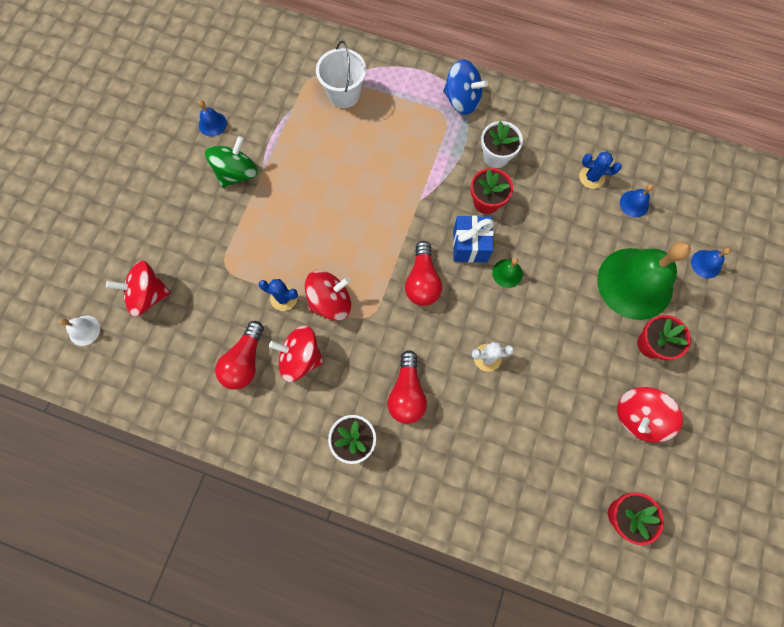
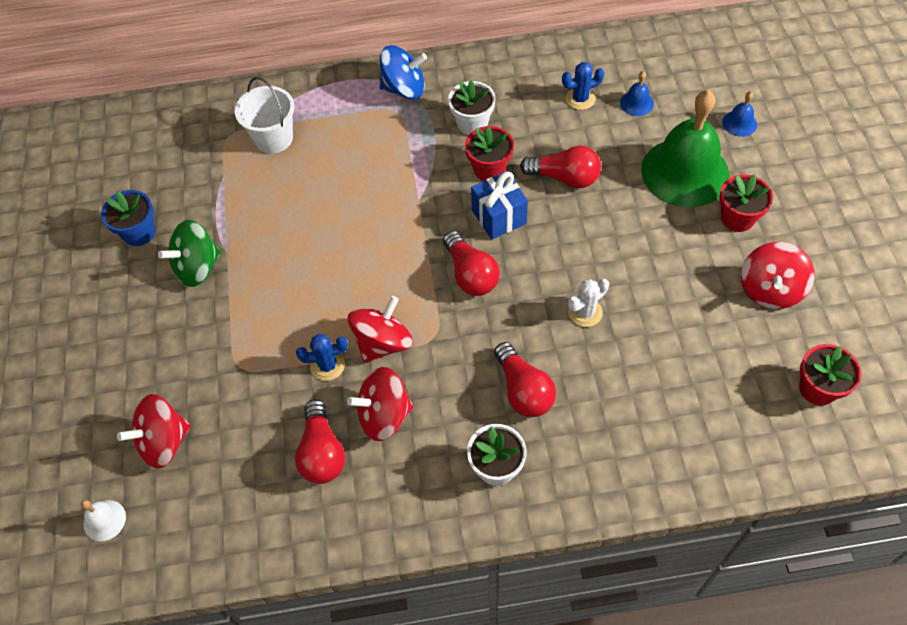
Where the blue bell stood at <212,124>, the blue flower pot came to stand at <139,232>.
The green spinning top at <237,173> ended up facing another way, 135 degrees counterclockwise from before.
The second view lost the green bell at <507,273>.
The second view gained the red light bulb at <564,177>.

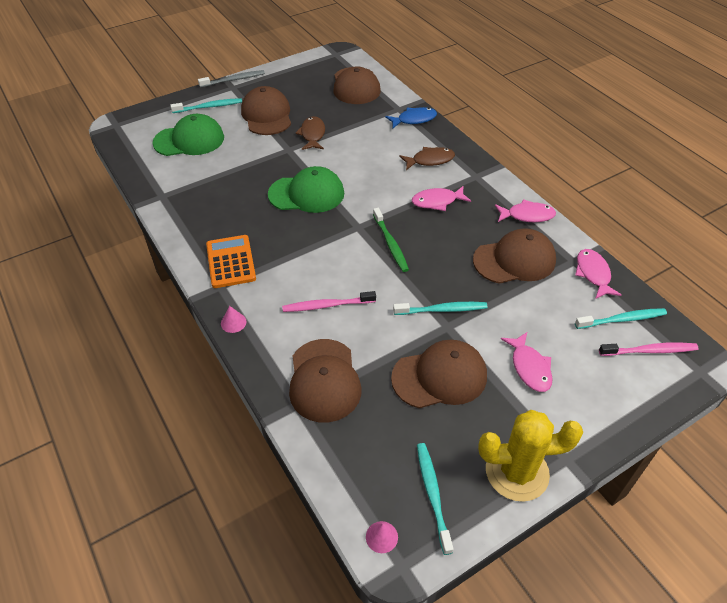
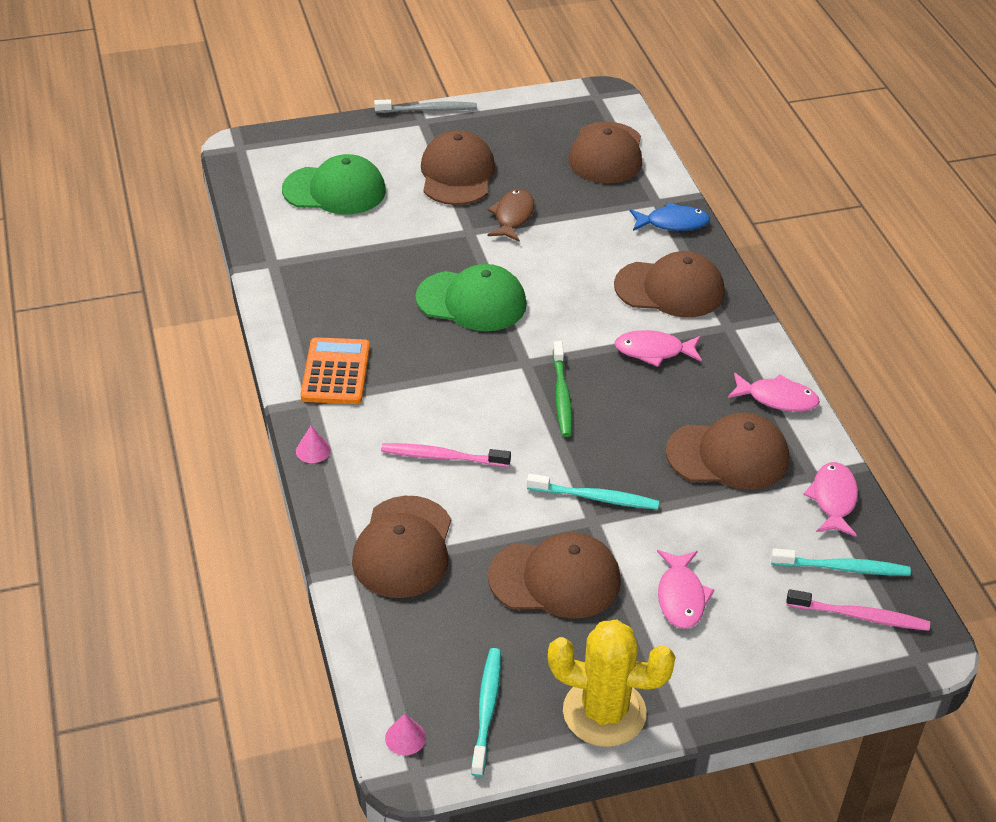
The second view lost the turquoise toothbrush at <209,107>.
Where the brown fish stood at <430,160>, the brown cap came to stand at <670,289>.

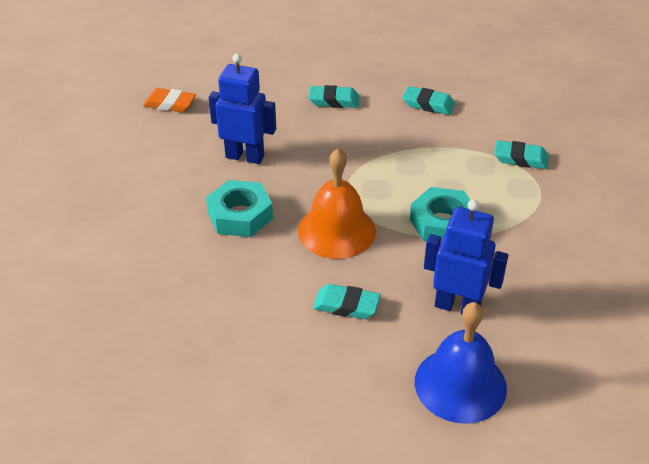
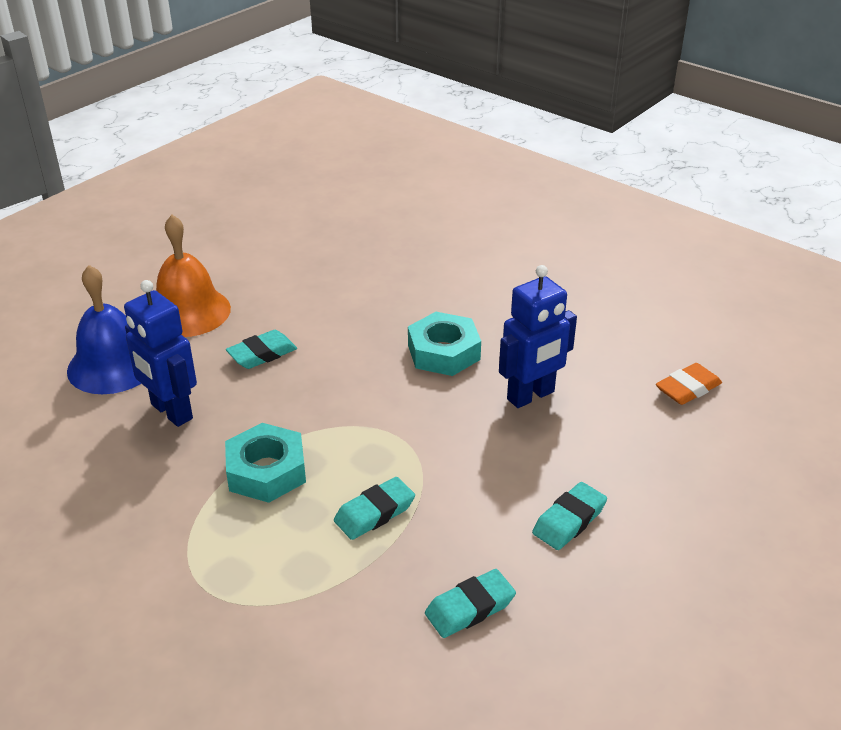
The turquoise eraser ended up elsewhere, having gone from <520,158> to <374,513>.
The orange bell ended up elsewhere, having gone from <337,230> to <188,312>.
The blue robot at <457,306> ended up facing another way, 75 degrees clockwise from before.

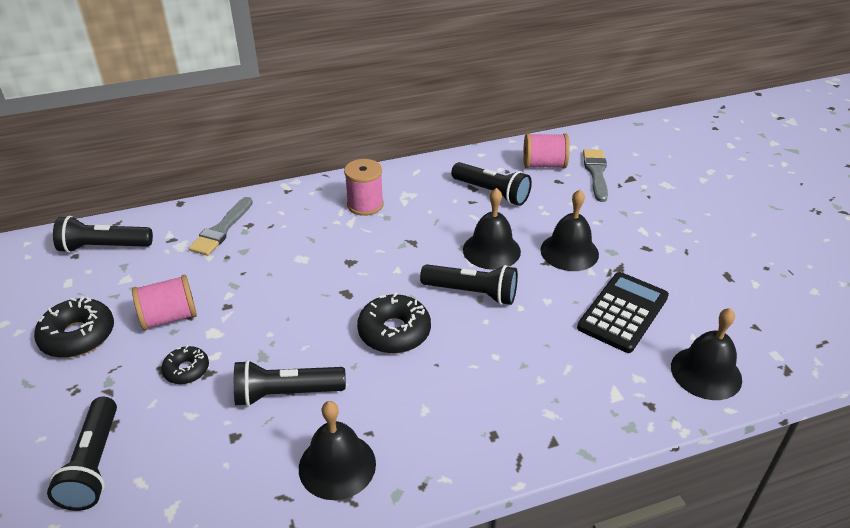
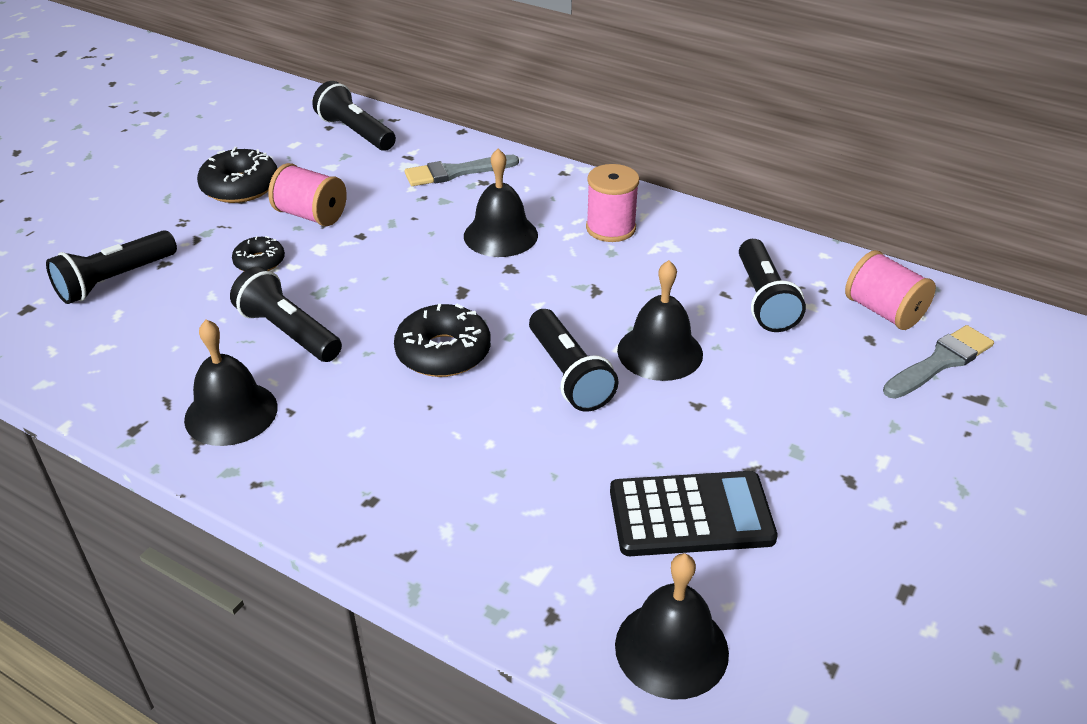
The black bell ended up elsewhere, having gone from <569,252> to <500,235>.

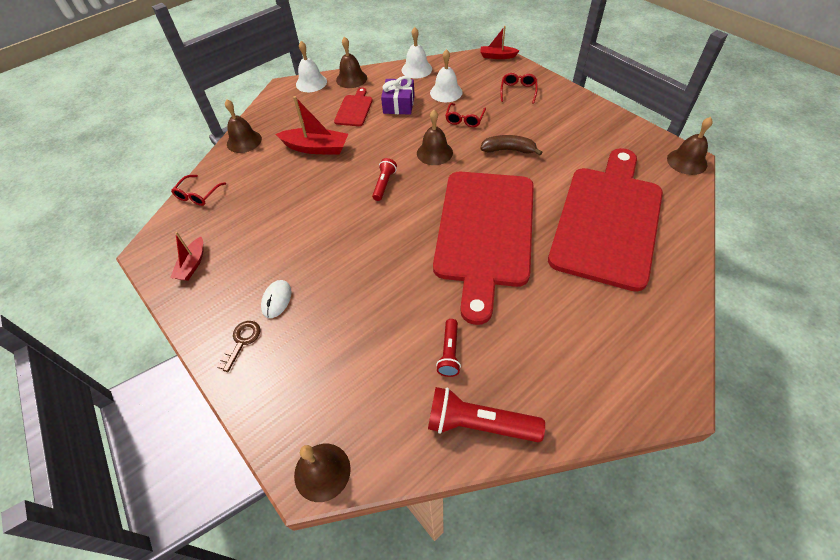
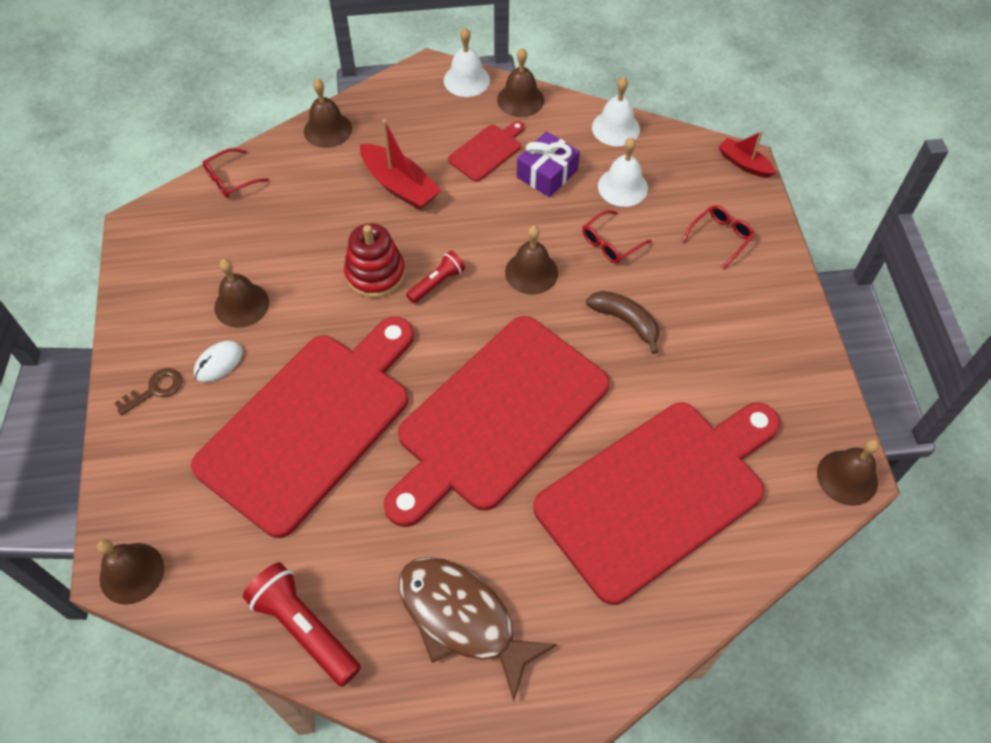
The second view lost the red boat at <192,264>.
The second view lost the red flashlight at <449,353>.
The second view gained the red stacking toy at <375,274>.
The second view gained the brown bell at <241,304>.
The second view gained the red cutting board at <311,425>.
The second view gained the brown fish at <463,619>.

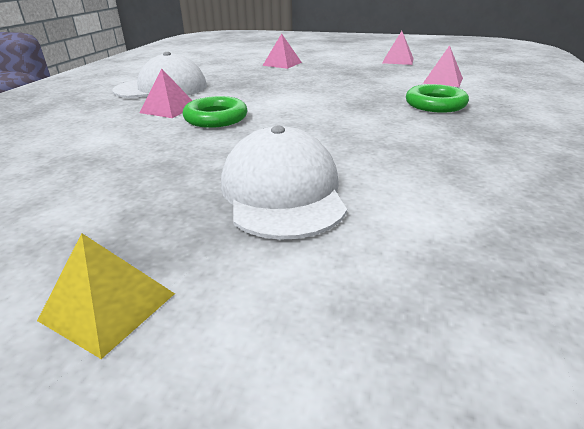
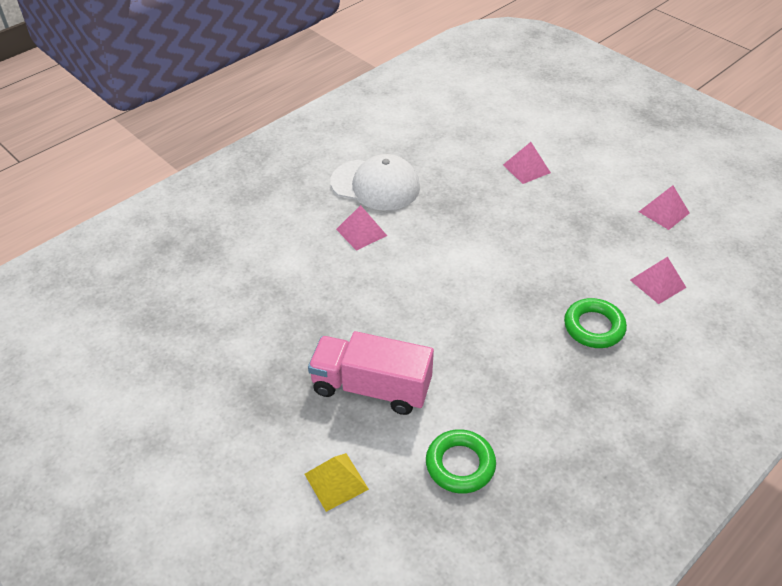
The green ring ended up elsewhere, having gone from <216,118> to <460,465>.
Where the white cap stood at <282,192>, the pink truck came to stand at <371,387>.
The yellow pyramid ended up elsewhere, having gone from <108,306> to <336,481>.

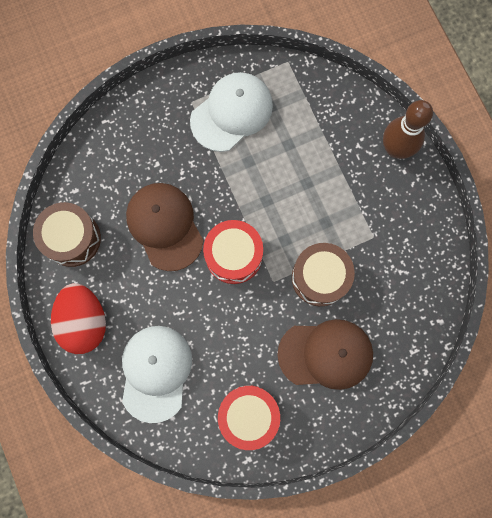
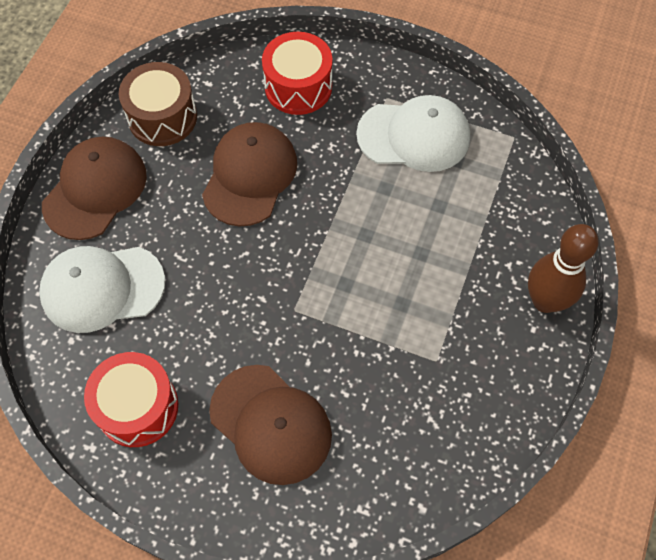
The red drum ended up elsewhere, having gone from <233,255> to <298,87>.
The second view lost the brown drum at <320,277>.
Where the red egg stood at <84,321>, the brown cap came to stand at <95,190>.
The white cap at <155,372> ended up facing another way, 150 degrees counterclockwise from before.

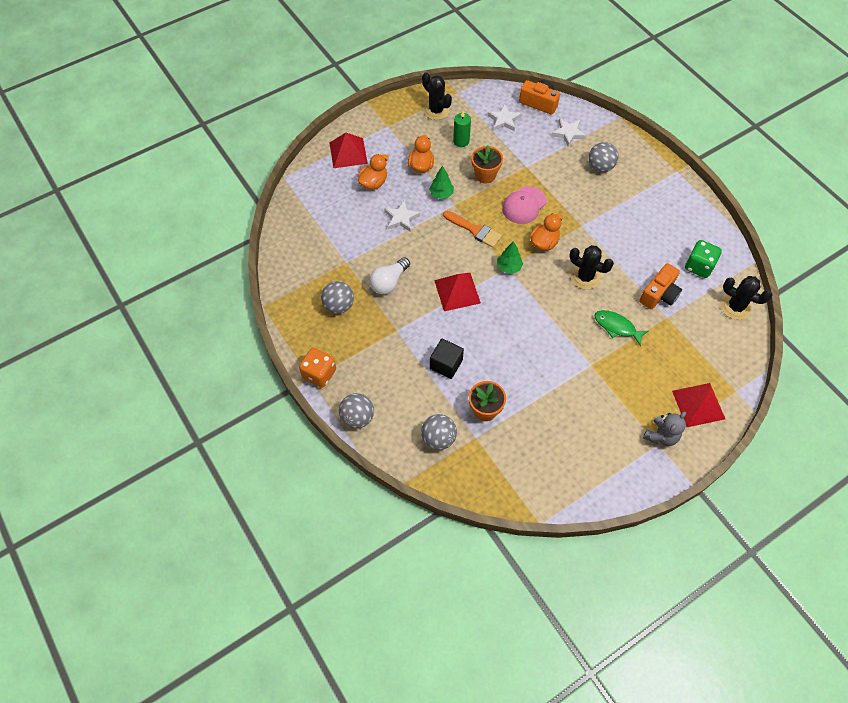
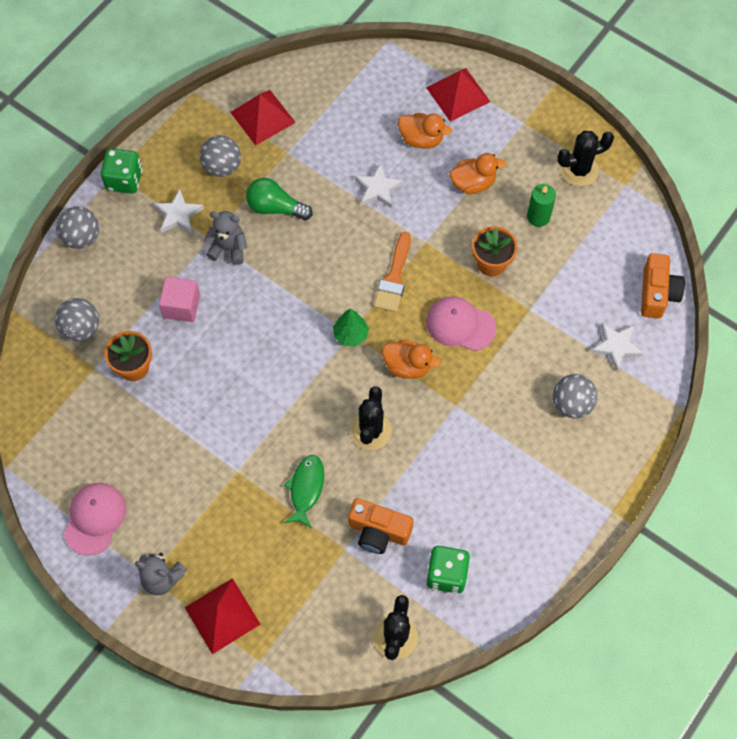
The black cactus at <436,110> ended up facing another way, 45 degrees clockwise from before.
The white star ended up elsewhere, having gone from <504,120> to <178,215>.
The second view lost the green tree at <441,194>.
What was the white light bulb at <389,282> turned into the green light bulb at <275,208>.
The red pyramid ended up elsewhere, having gone from <457,291> to <262,117>.
What was the black cube at <446,364> turned into the pink cube at <181,306>.
What was the orange dice at <319,374> turned into the green dice at <124,180>.
The second view gained the grey teddy bear at <228,248>.
The second view gained the pink cap at <95,518>.

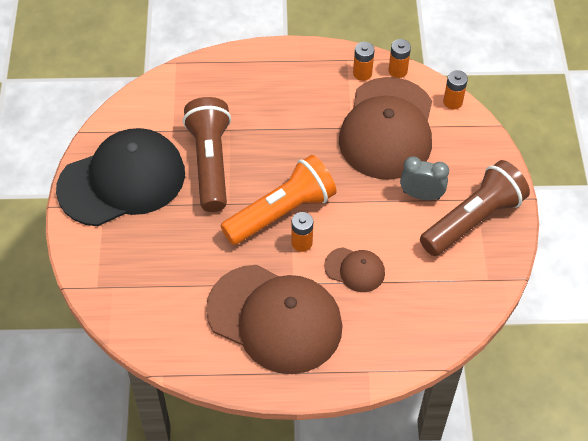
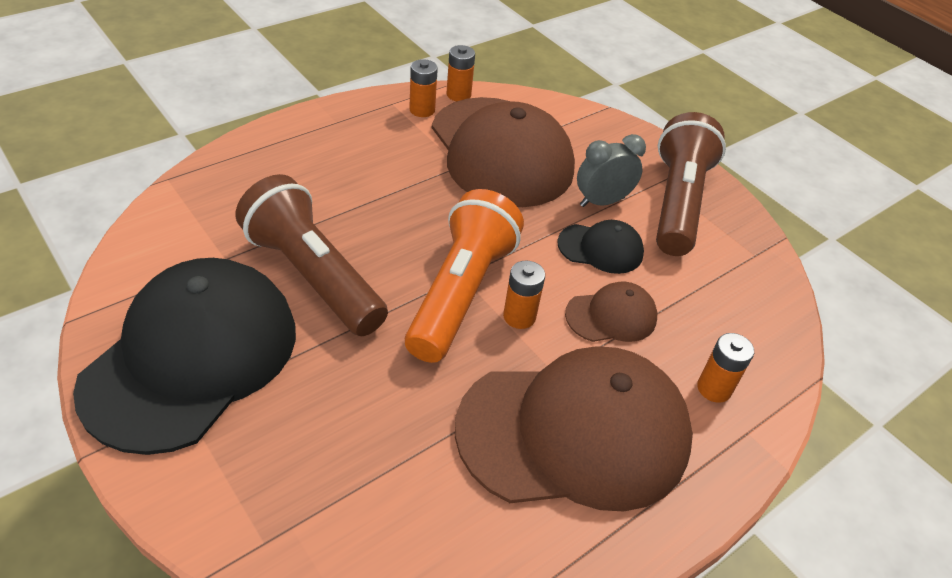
The orange battery ended up elsewhere, having gone from <452,102> to <714,388>.
The second view gained the black cap at <600,248>.

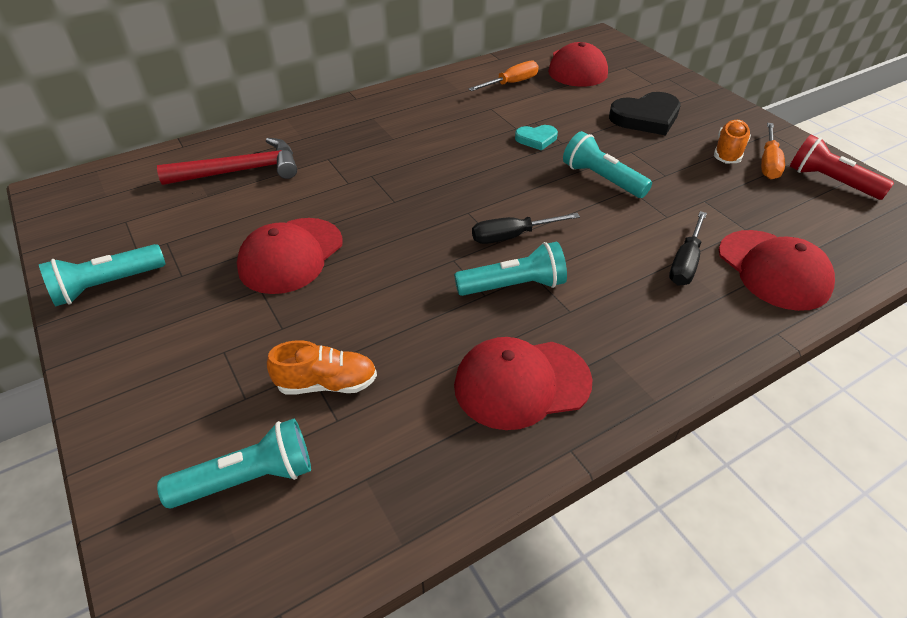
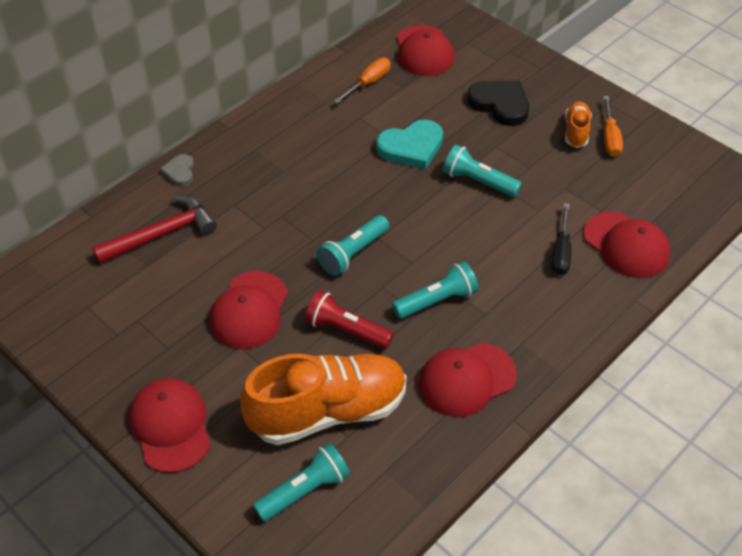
The black heart at <646,118> ended up facing another way, 105 degrees counterclockwise from before.
The size of the turquoise heart at <536,139> changed by a factor of 1.79.
The red flashlight ended up elsewhere, having gone from <830,181> to <346,330>.
The second view lost the black screwdriver at <512,236>.
The turquoise flashlight ended up elsewhere, having gone from <107,285> to <353,253>.
The size of the orange shoe at <327,383> changed by a factor of 2.15.
The second view gained the grey heart at <180,172>.
The second view gained the red cap at <170,426>.

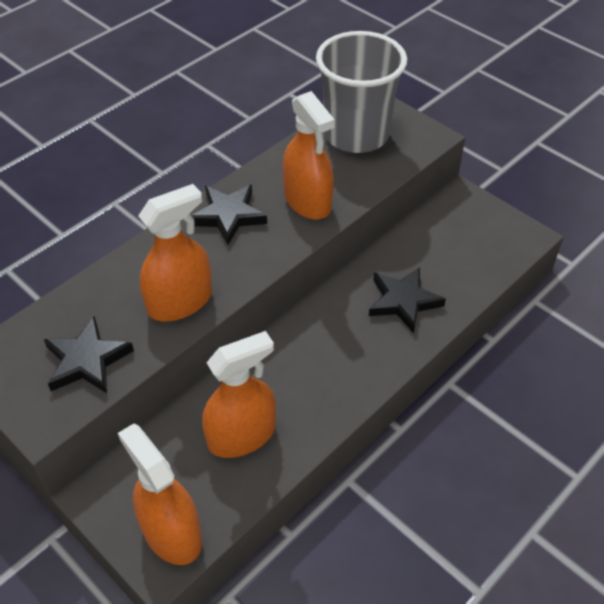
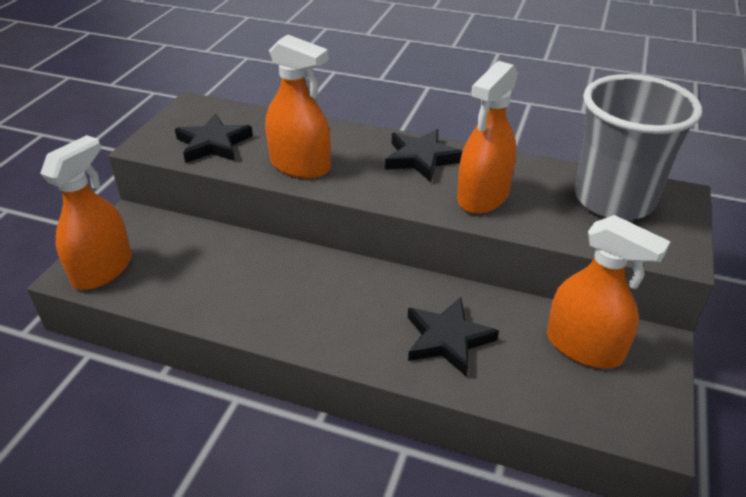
The orange spray bottle ended up elsewhere, having gone from <241,435> to <584,347>.

